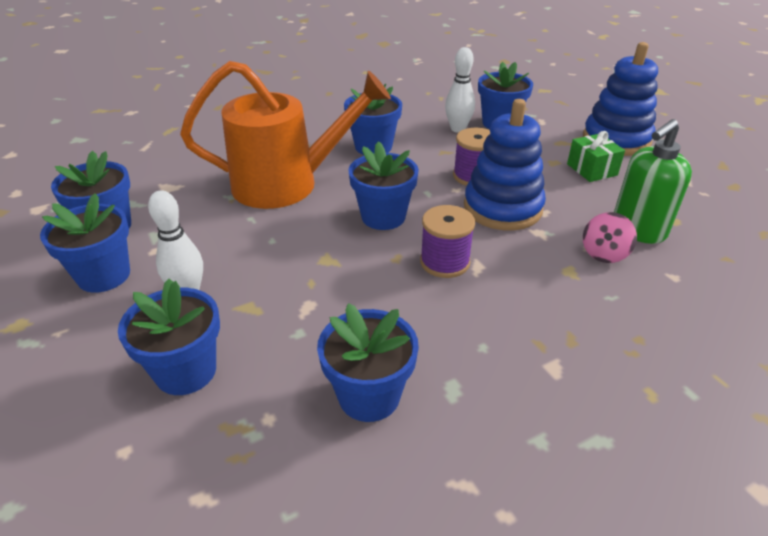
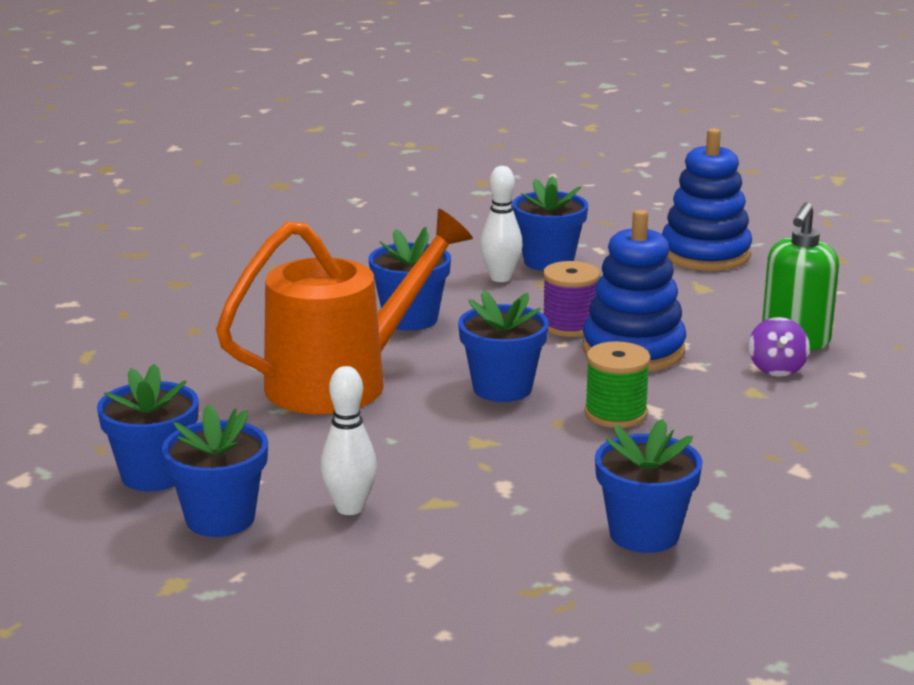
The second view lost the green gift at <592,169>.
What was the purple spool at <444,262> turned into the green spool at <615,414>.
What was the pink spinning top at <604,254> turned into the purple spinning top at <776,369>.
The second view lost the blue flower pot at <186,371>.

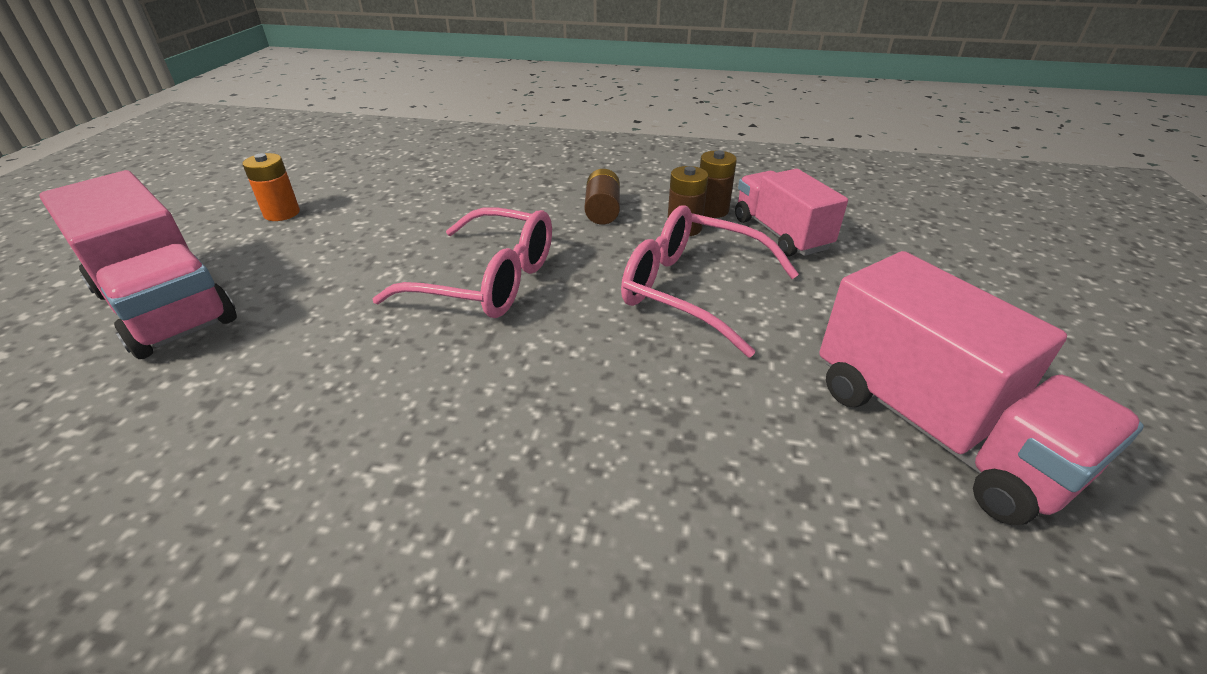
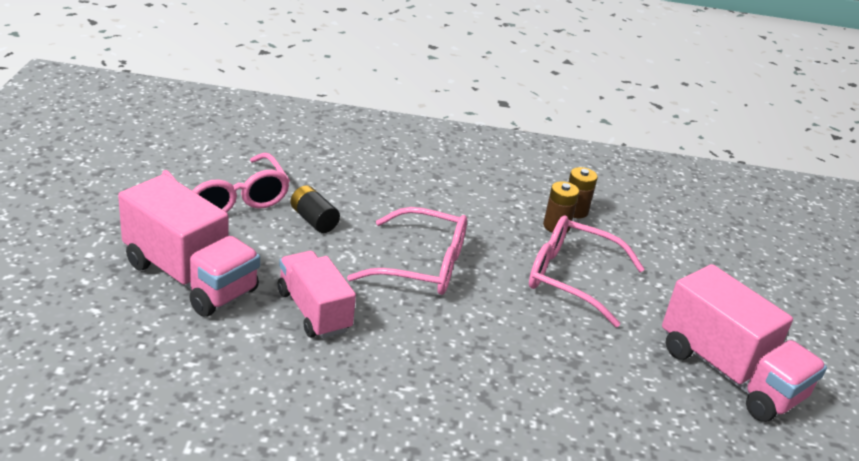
Where the orange battery stood at <282,213>, the pink glasses came to stand at <228,198>.
The second view lost the brown battery at <602,211>.
The pink truck ended up elsewhere, having gone from <780,234> to <314,311>.
The second view gained the black battery at <314,220>.

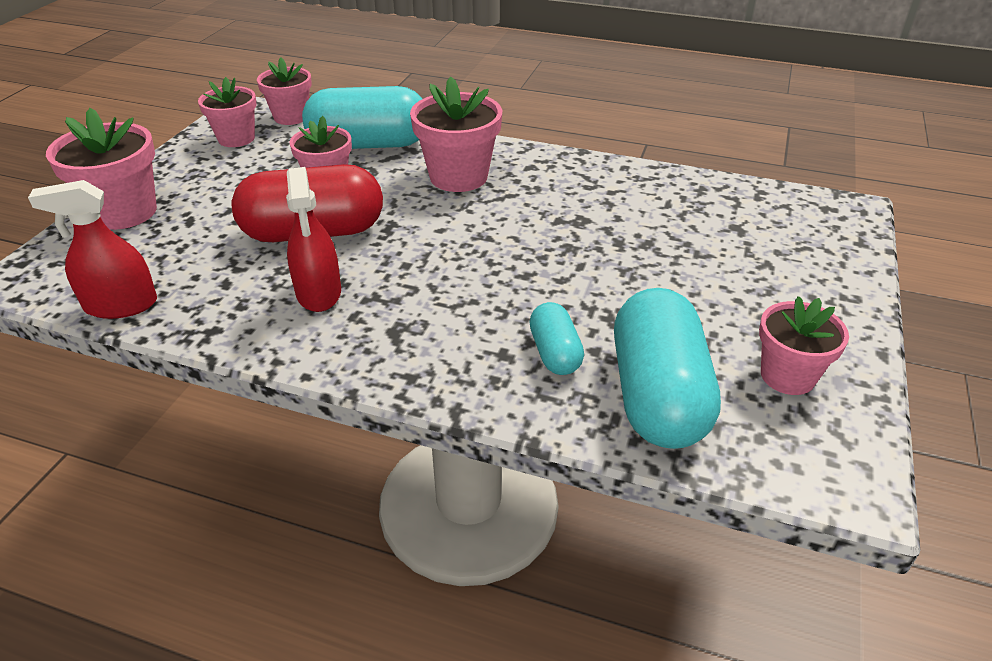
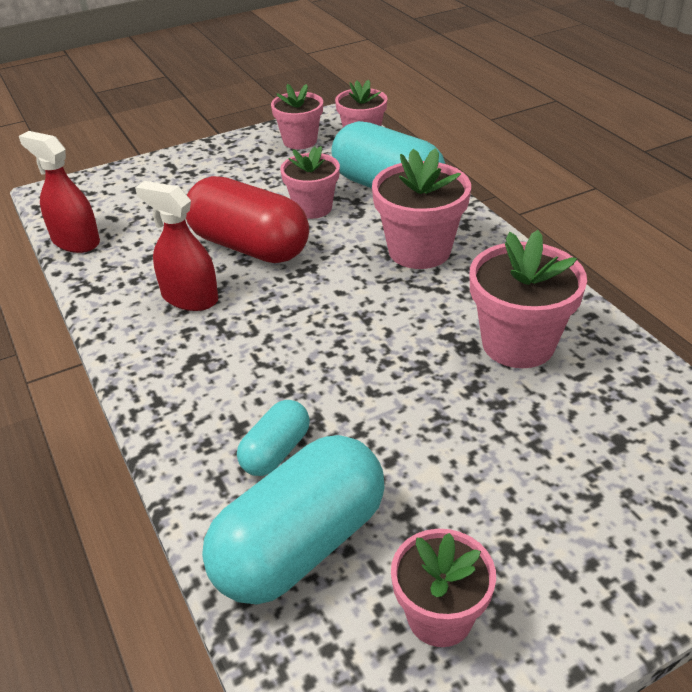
The pink flower pot ended up elsewhere, having gone from <124,212> to <518,344>.
The red spray bottle at <319,292> ended up facing another way, 90 degrees clockwise from before.

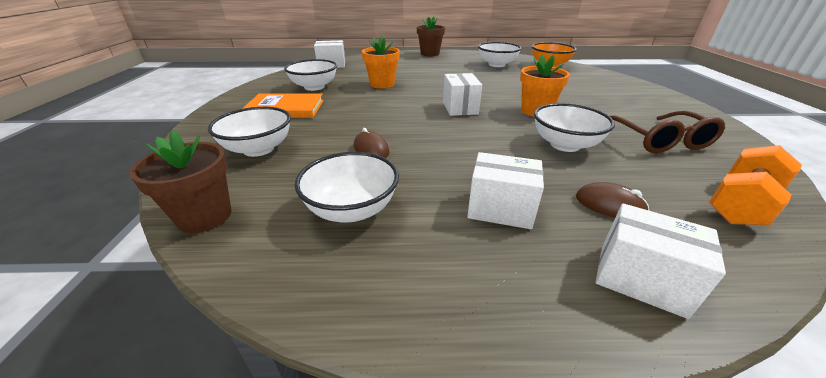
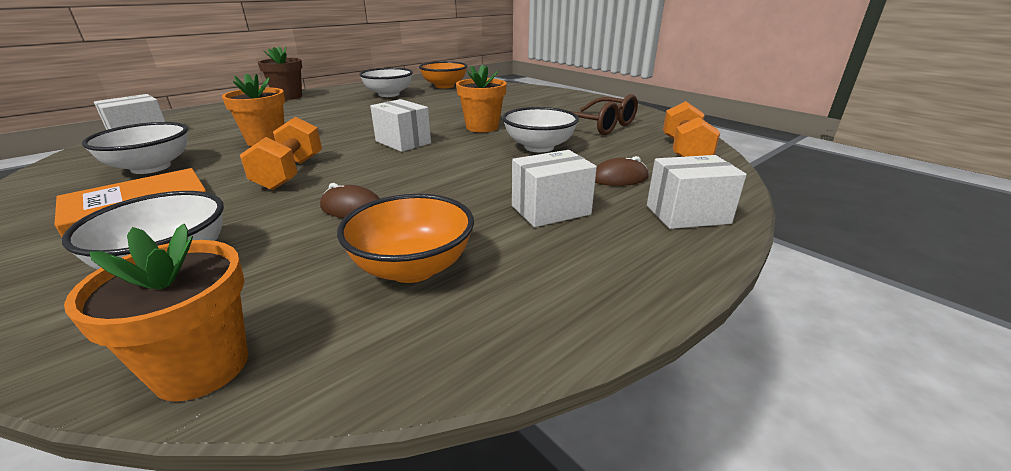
What was the brown flower pot at <205,216> turned into the orange flower pot at <202,367>.
What was the white bowl at <352,209> turned into the orange bowl at <412,268>.
The second view gained the orange dumbbell at <290,173>.

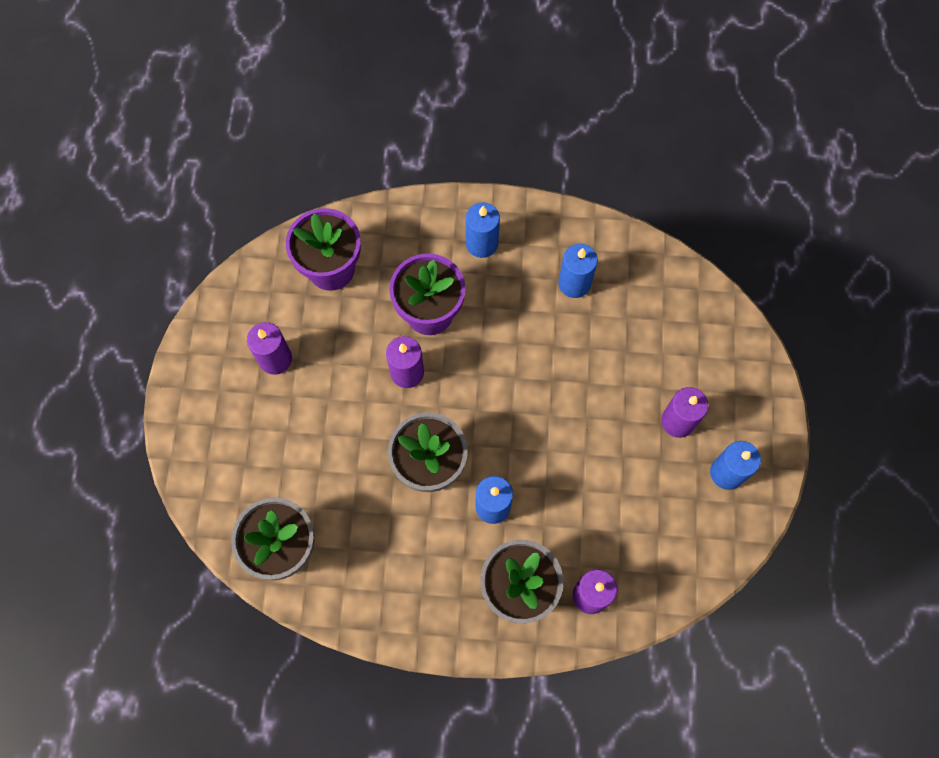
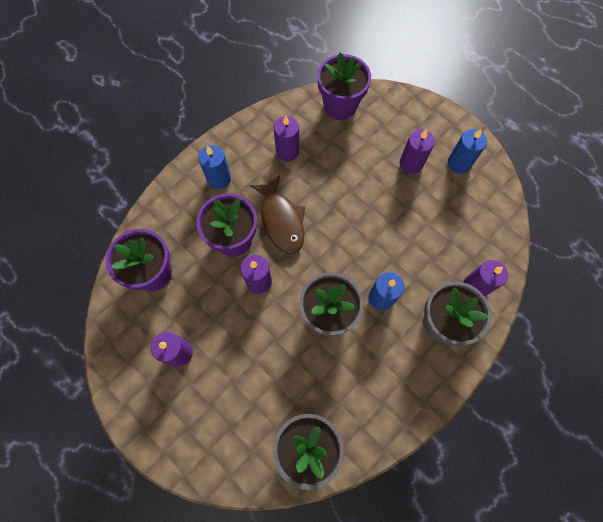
What was the blue candle at <574,283> turned into the purple candle at <287,151>.
The second view gained the purple flower pot at <340,106>.
The second view gained the brown fish at <281,220>.

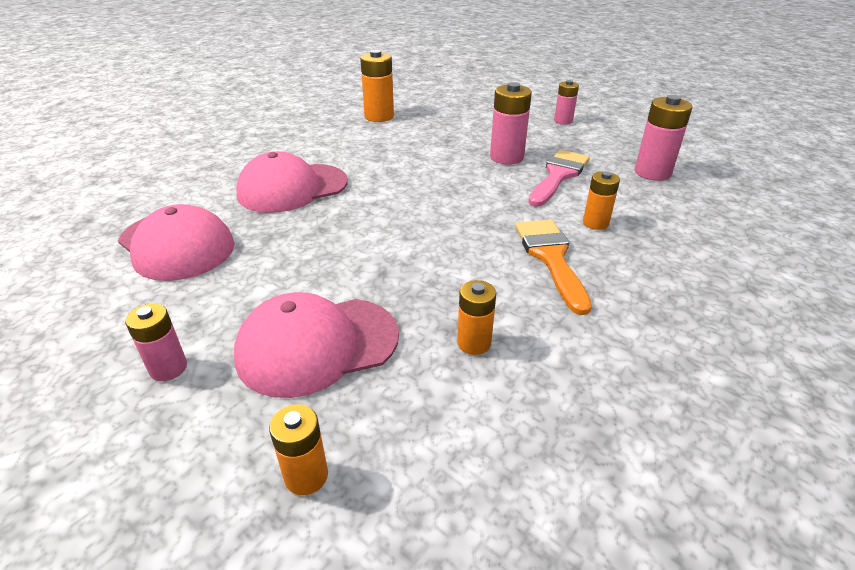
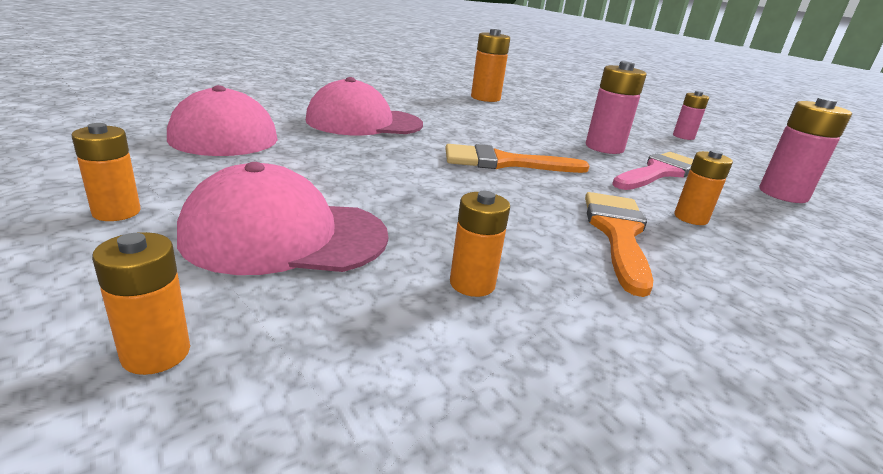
What was the pink battery at <168,368> turned into the orange battery at <116,212>.
The second view gained the orange brush at <504,162>.

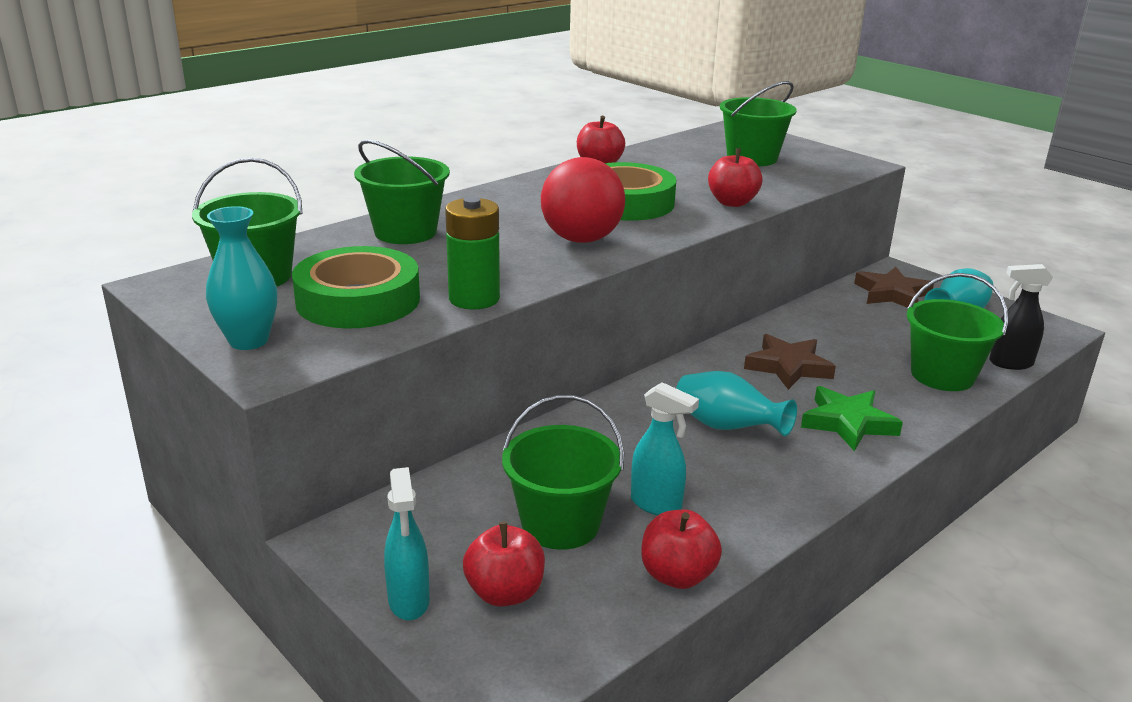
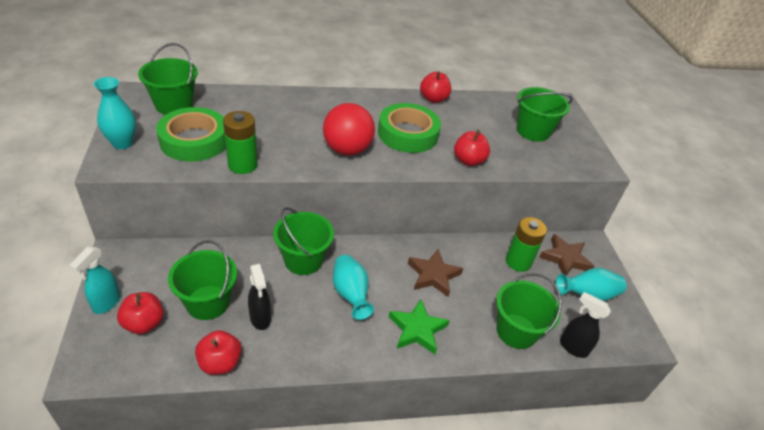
The green bucket ended up elsewhere, having gone from <405,232> to <303,260>.
What was the turquoise spray bottle at <656,505> turned into the black spray bottle at <260,319>.
The second view gained the green battery at <518,262>.

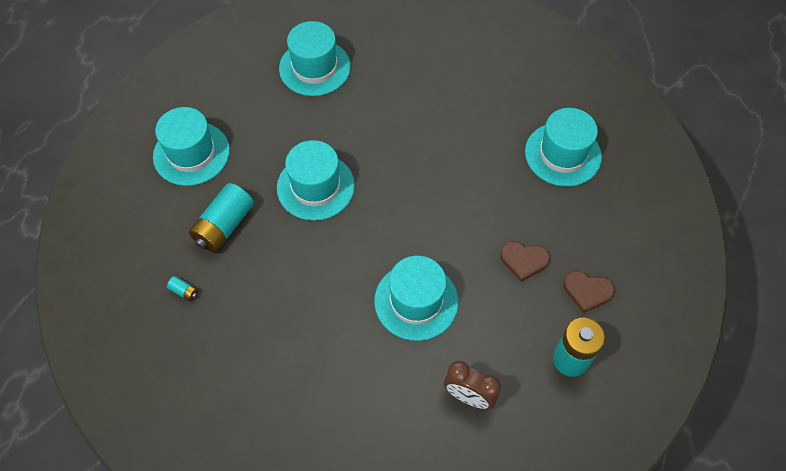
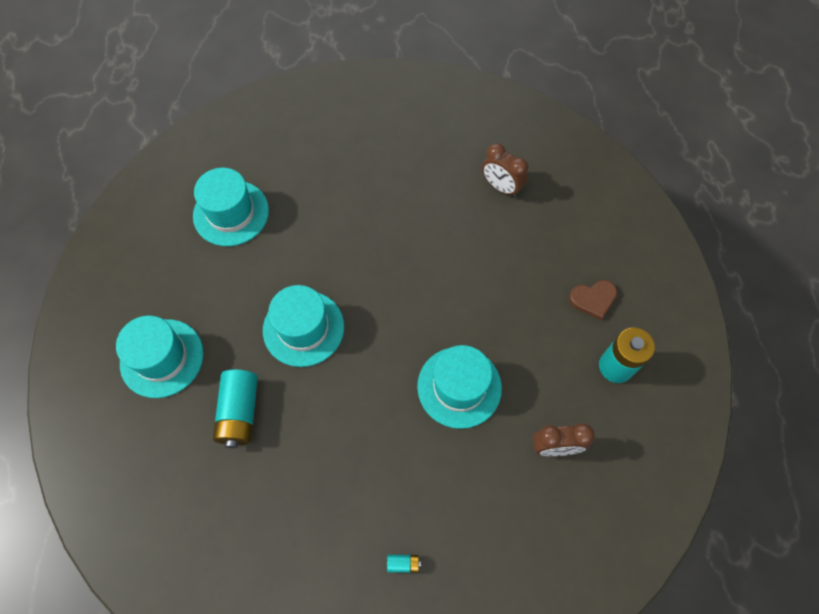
Where the turquoise hat stood at <562,154>, the brown clock came to stand at <501,187>.
The second view lost the brown heart at <523,261>.
The turquoise battery ended up elsewhere, having gone from <184,291> to <403,563>.

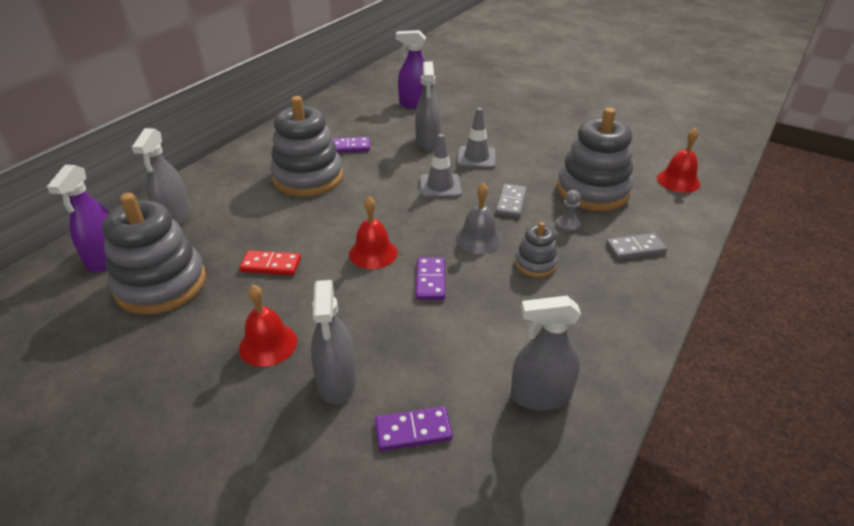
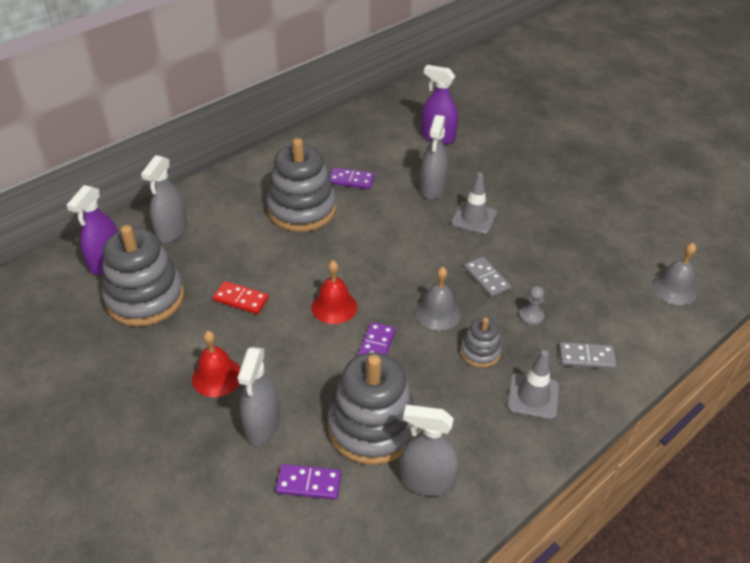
The grey stacking toy ended up elsewhere, having gone from <592,191> to <372,427>.
What was the red bell at <678,181> turned into the grey bell at <674,288>.
The grey traffic cone ended up elsewhere, having gone from <440,186> to <533,396>.
The grey domino at <511,202> ended up facing another way, 60 degrees counterclockwise from before.

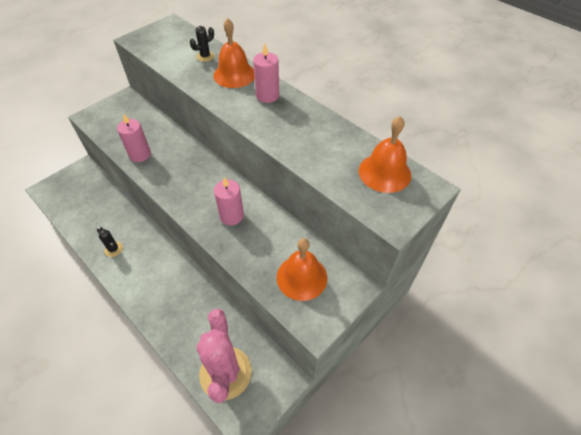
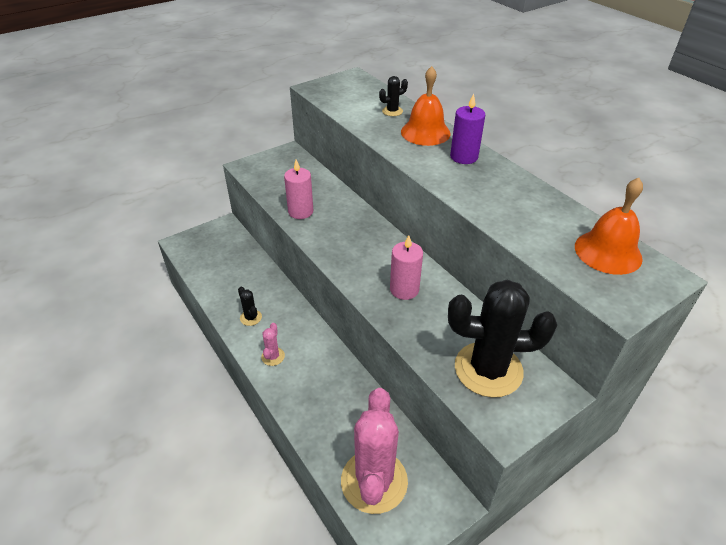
What was the pink candle at <267,95> turned into the purple candle at <464,157>.
Where the orange bell stood at <301,277>, the black cactus came to stand at <488,369>.
The second view gained the pink cactus at <273,356>.

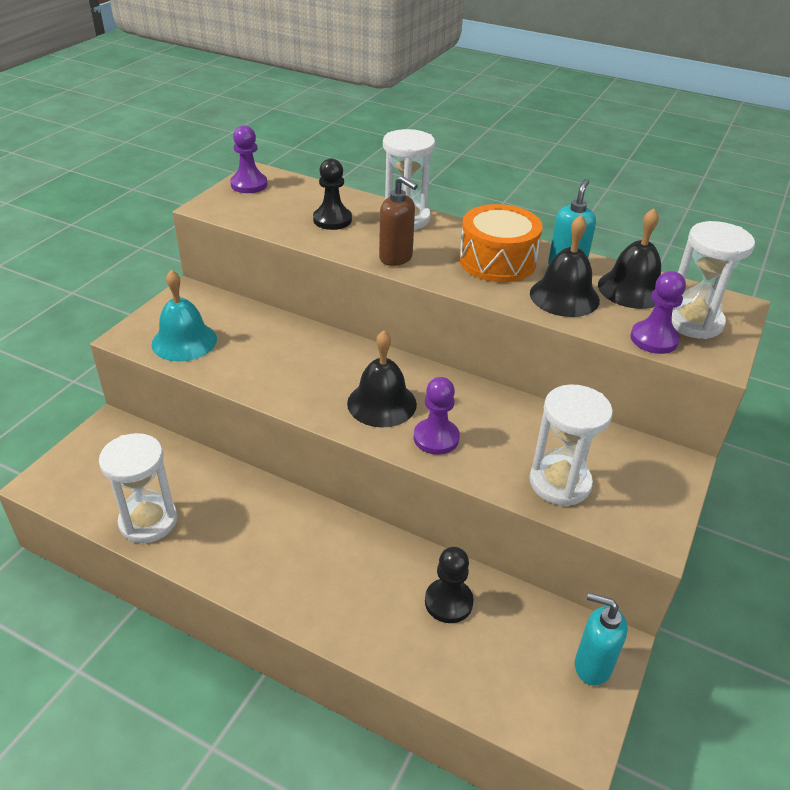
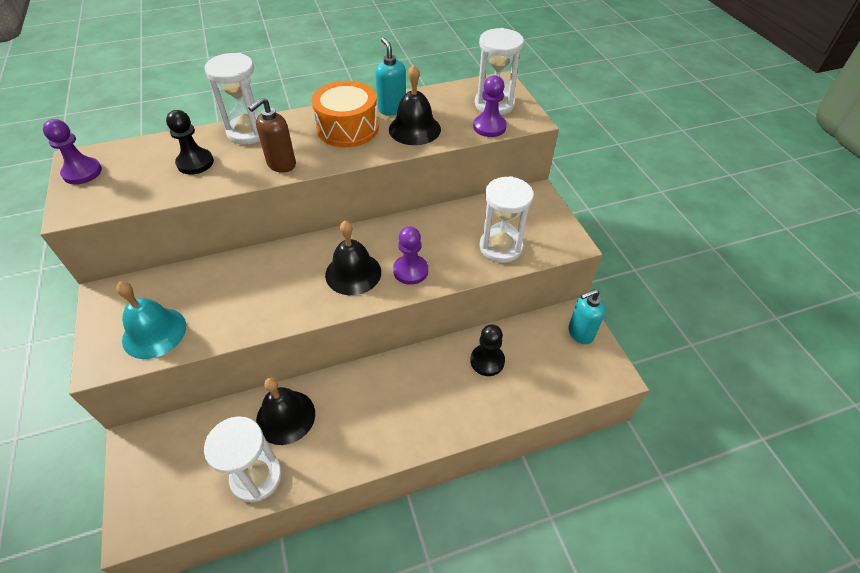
The brown soap dispenser at <396,258> ended up facing another way, 135 degrees clockwise from before.
The black bell ended up elsewhere, having gone from <632,289> to <285,417>.

